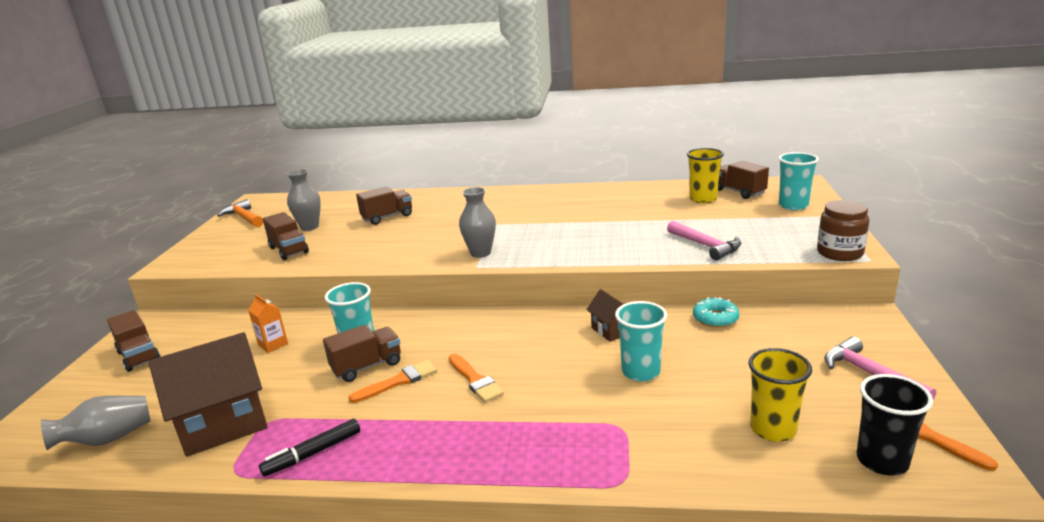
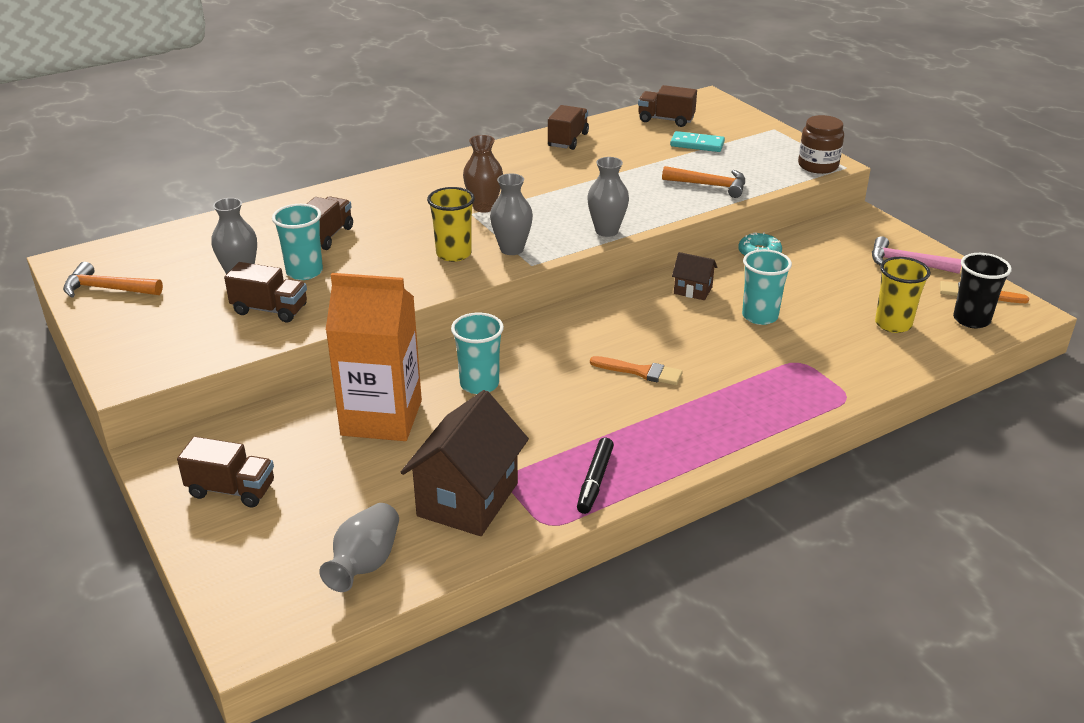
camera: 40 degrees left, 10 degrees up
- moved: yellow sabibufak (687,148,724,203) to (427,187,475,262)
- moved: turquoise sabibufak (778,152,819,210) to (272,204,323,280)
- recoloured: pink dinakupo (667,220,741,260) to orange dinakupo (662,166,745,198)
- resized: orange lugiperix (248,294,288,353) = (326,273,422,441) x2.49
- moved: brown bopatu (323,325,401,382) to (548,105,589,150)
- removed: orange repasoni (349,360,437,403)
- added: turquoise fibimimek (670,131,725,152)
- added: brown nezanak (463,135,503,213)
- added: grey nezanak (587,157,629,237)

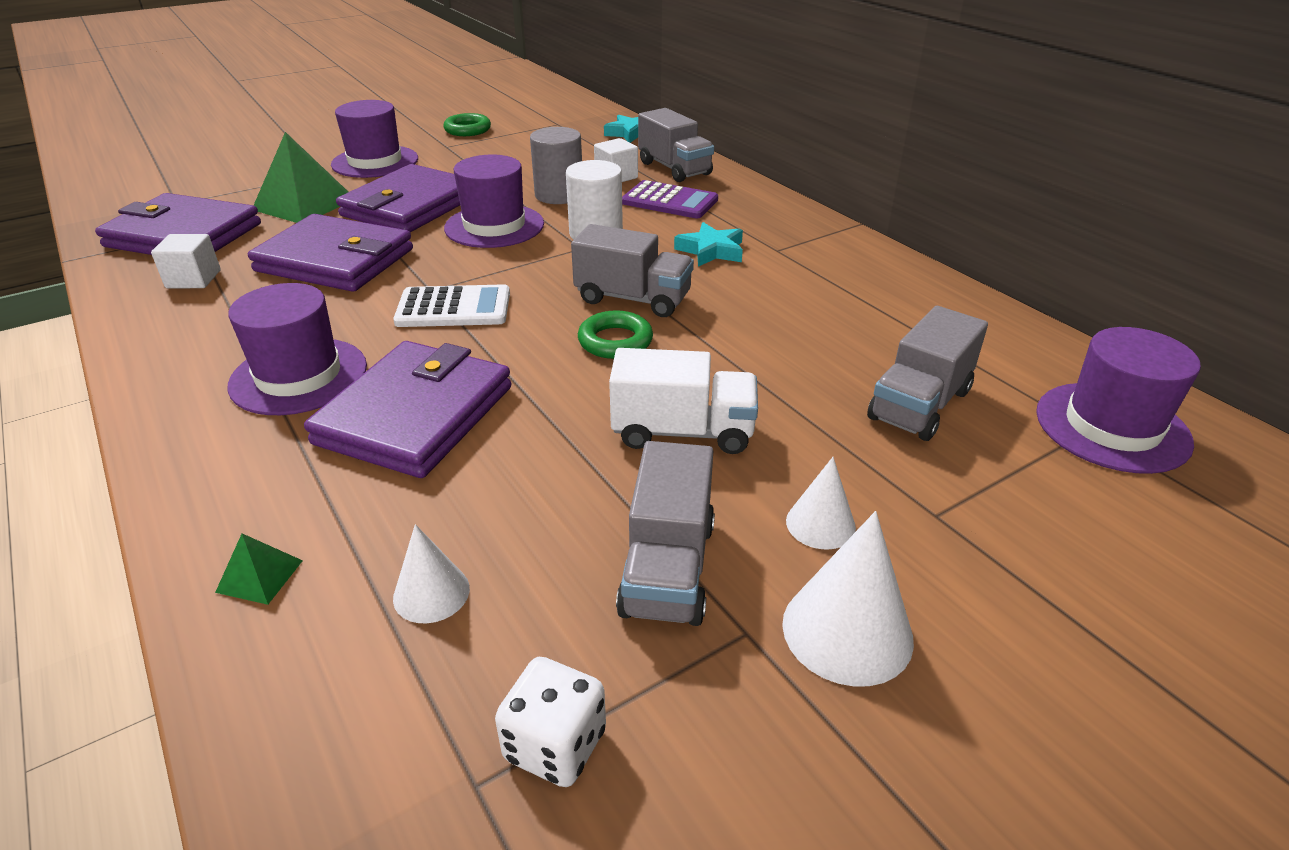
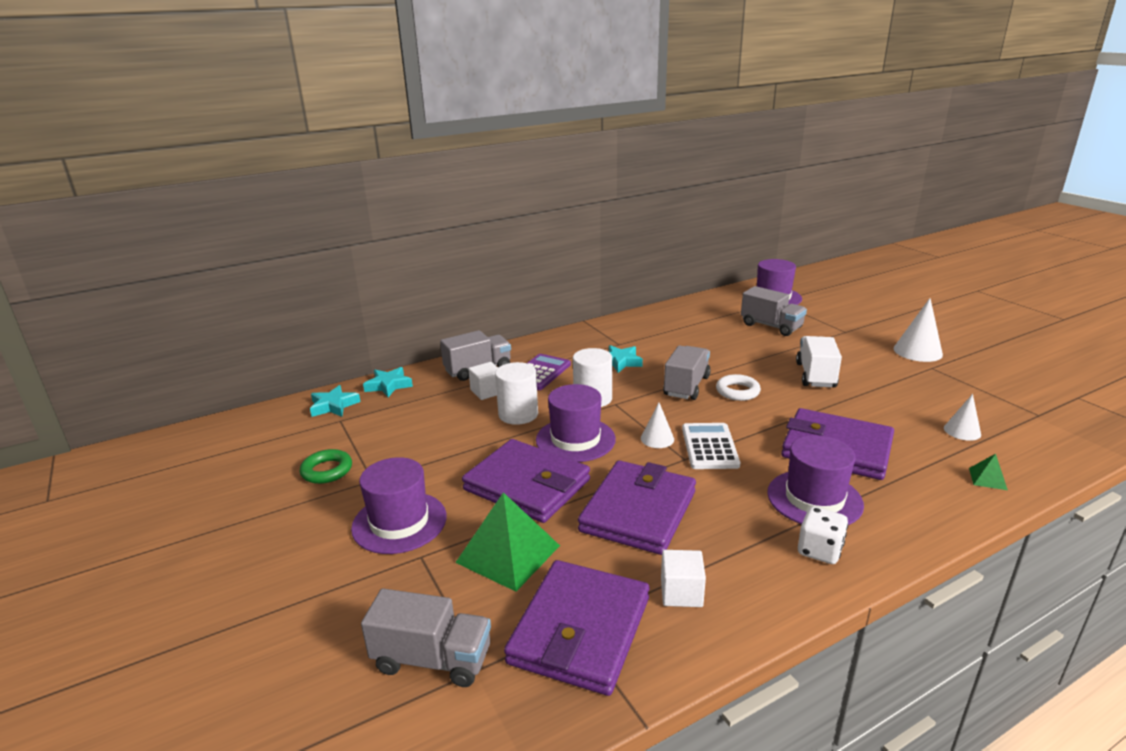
camera: 85 degrees left, 10 degrees down
- recoloured: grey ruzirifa (530,127,582,204) to white ruzirifa (495,362,538,425)
- recoloured: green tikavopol (578,310,653,359) to white tikavopol (716,374,761,401)
- moved: grey bopatu (616,441,715,626) to (361,589,491,687)
- moved: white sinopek (786,457,856,550) to (641,402,674,448)
- moved: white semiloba (495,657,606,787) to (798,507,848,564)
- added: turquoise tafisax (310,385,361,417)

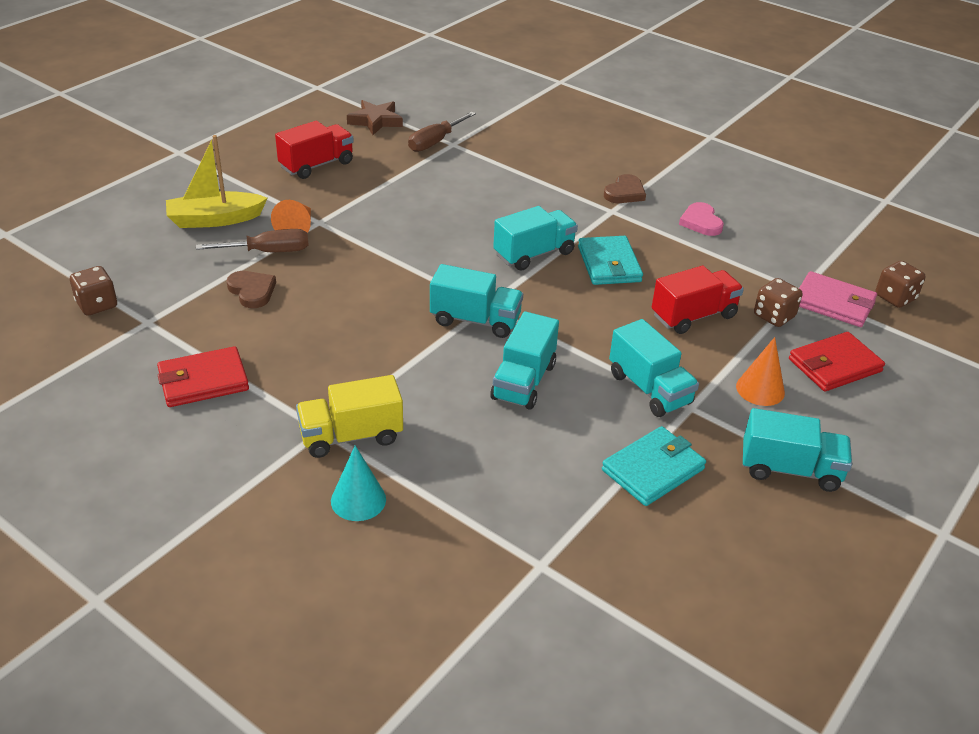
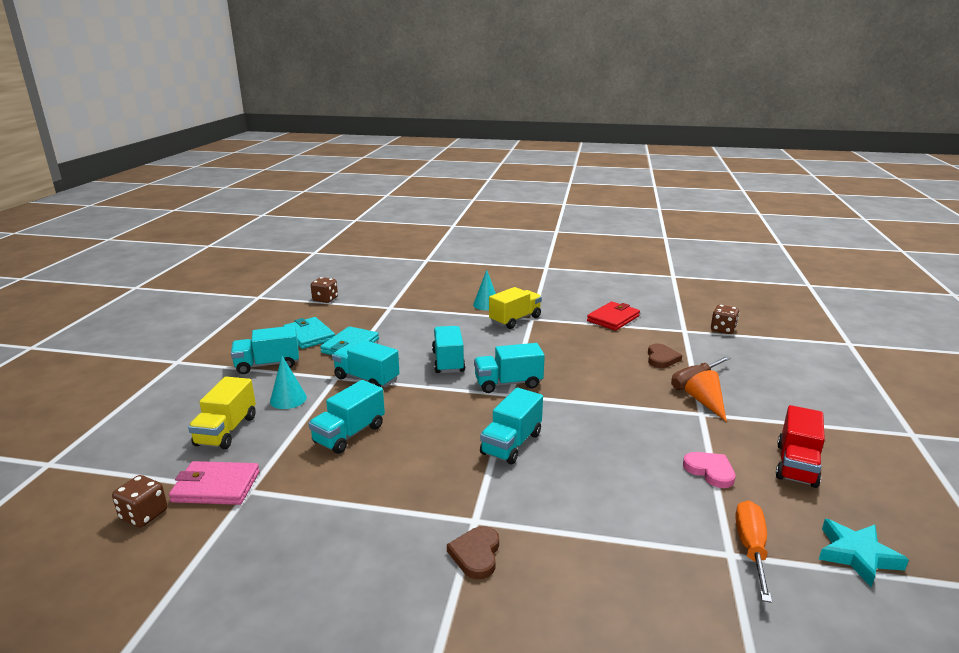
camera: 155 degrees right, 15 degrees down
- recoloured: brown tafisax (347,100,403,135) to turquoise tafisax (819,519,909,587)
- recoloured: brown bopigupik (408,112,476,152) to orange bopigupik (735,500,772,603)
- removed: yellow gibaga (166,135,268,228)
- moved: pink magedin (679,202,724,236) to (683,452,736,488)
- moved: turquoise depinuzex (578,236,643,285) to (283,317,335,349)
- recoloured: red bopatu (652,266,744,334) to turquoise bopatu (308,380,385,454)
- turned: brown magedin (227,271,276,308) = (648,344,682,368) 105 degrees counterclockwise
- moved: brown semiloba (754,278,802,327) to (311,277,338,303)
- replaced: red depinuzex (789,332,885,391) to yellow bopatu (188,377,256,449)
- recoloured: orange sinopek (736,337,785,406) to turquoise sinopek (270,356,307,409)

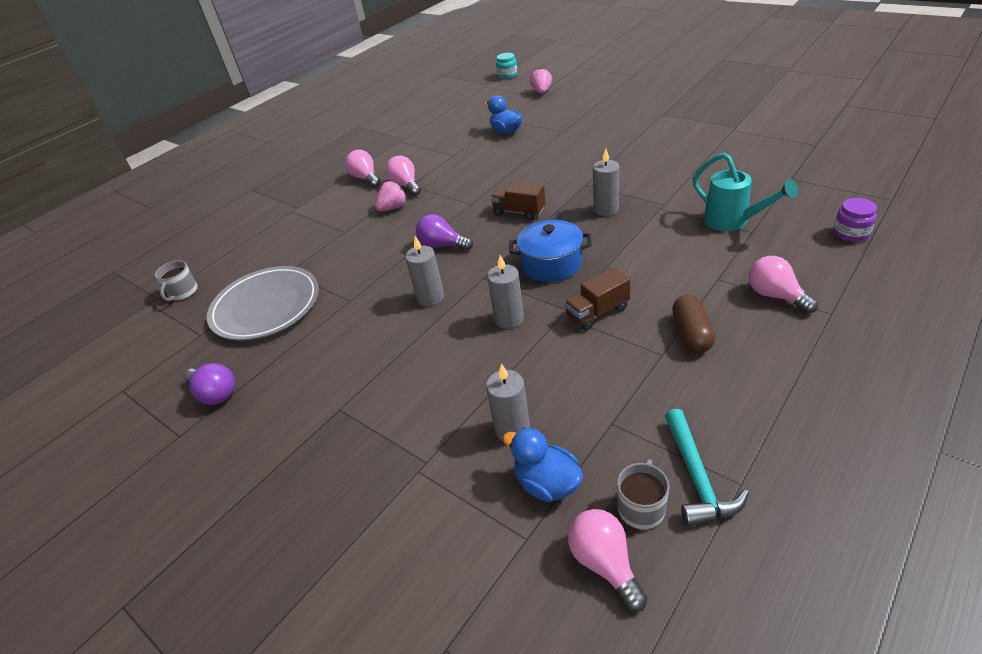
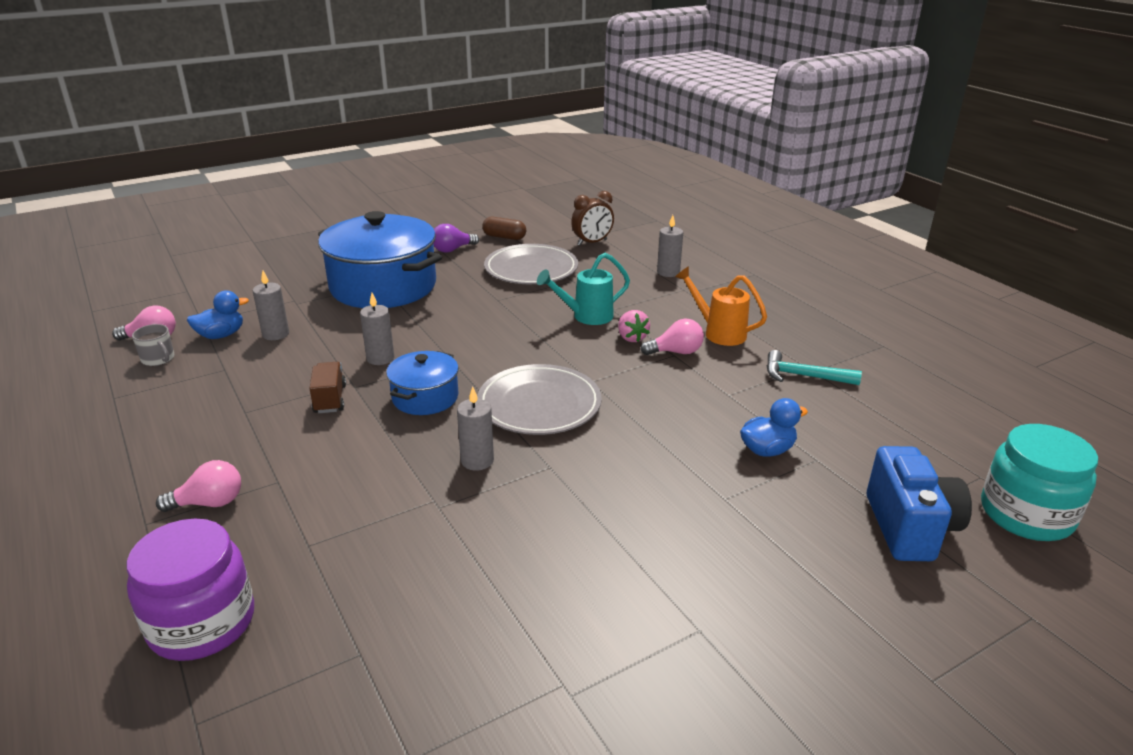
camera: 105 degrees right, 10 degrees down
- resized: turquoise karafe (496,53,517,79) = (981,424,1098,541) x2.09
- replaced: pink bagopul (530,68,552,94) to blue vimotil (867,446,972,561)
- replaced: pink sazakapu (345,150,380,187) to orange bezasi (675,266,767,346)
- moved: turquoise bezasi (692,153,798,232) to (537,253,630,325)
- replaced: brown bopatu (491,181,546,220) to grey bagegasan (477,364,602,435)
- resized: purple karafe (833,198,877,242) = (127,518,254,661) x2.09
- removed: purple sazakapu (416,214,473,250)
- moved: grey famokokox (405,236,444,306) to (657,215,683,277)
- replaced: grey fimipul (155,261,198,302) to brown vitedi (571,191,614,246)
- moved: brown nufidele (672,295,715,353) to (482,217,526,240)
- moved: turquoise dinakupo (665,409,749,527) to (767,350,862,385)
- added: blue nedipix (318,211,442,308)

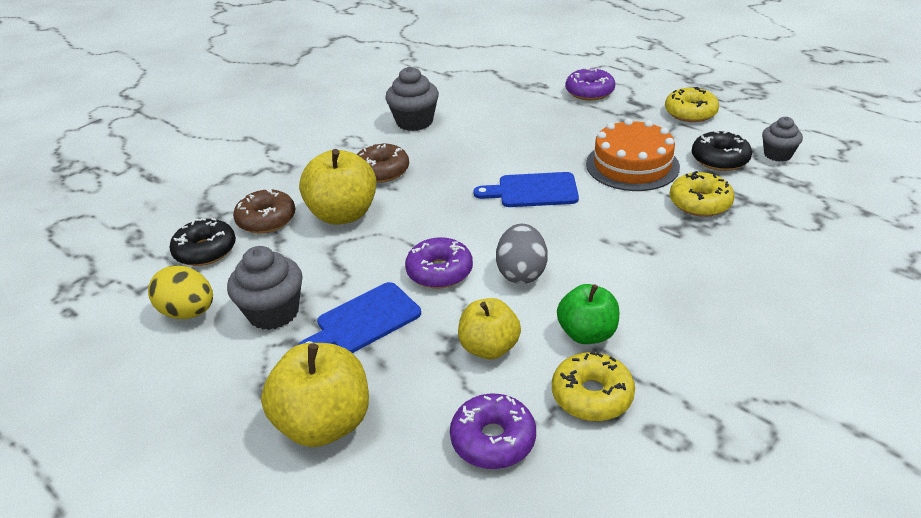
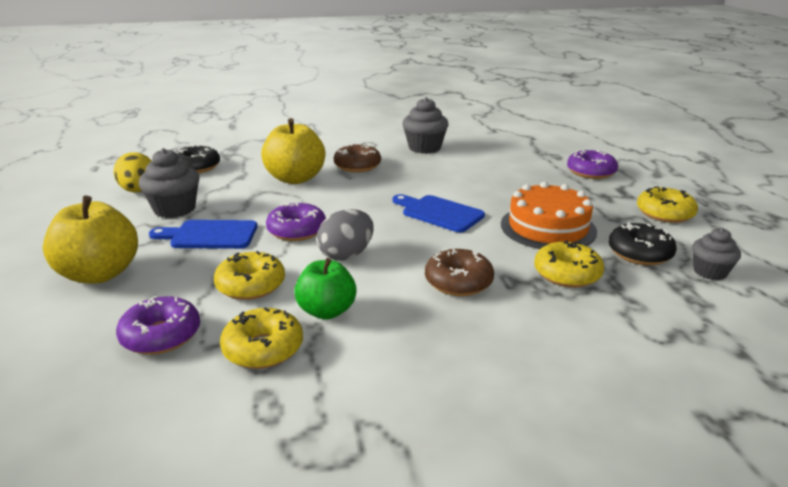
camera: 35 degrees right, 10 degrees down
- moved: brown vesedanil (233,188,295,234) to (425,249,494,296)
- replaced: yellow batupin (458,298,521,359) to yellow vesedanil (214,251,285,300)

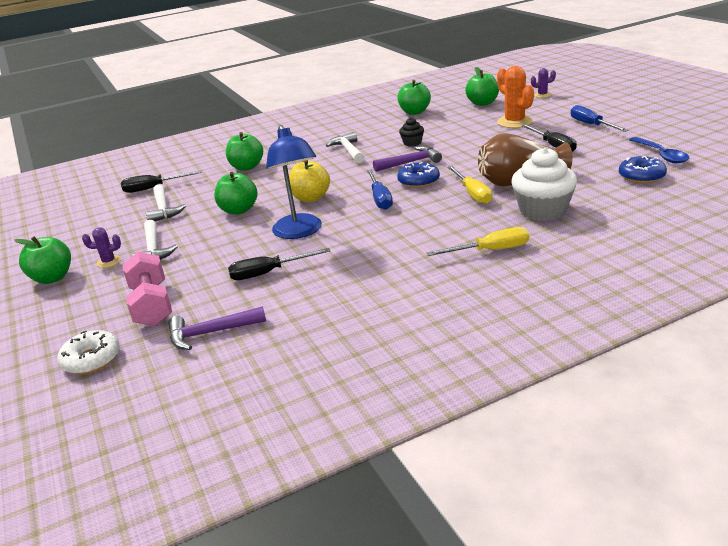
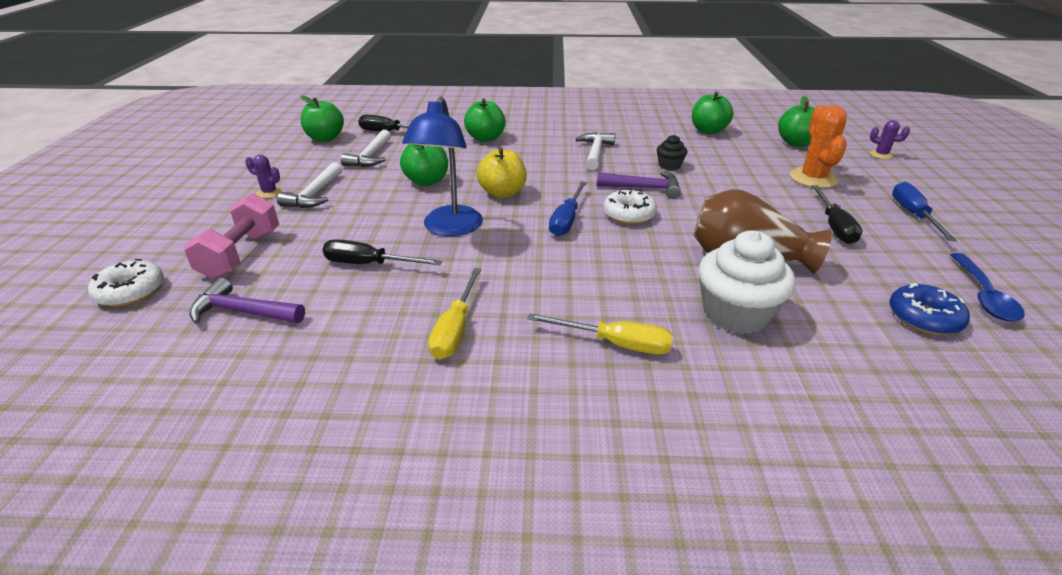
camera: 25 degrees right, 5 degrees up
- recoloured: blue vesedanil (397,162,440,188) to white vesedanil (603,189,657,224)
- moved: yellow bopigupik (447,166,492,204) to (428,268,481,360)
- moved: green batupin (14,236,71,284) to (301,96,344,142)

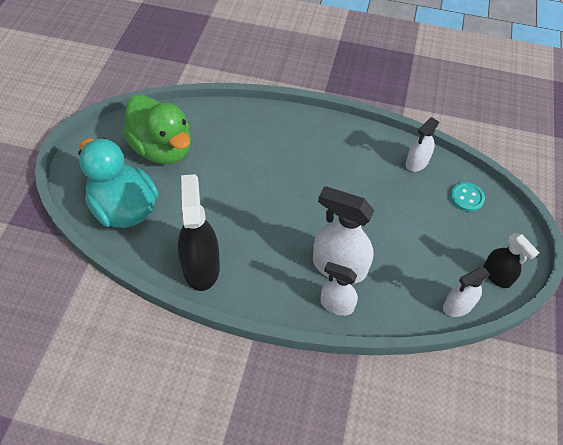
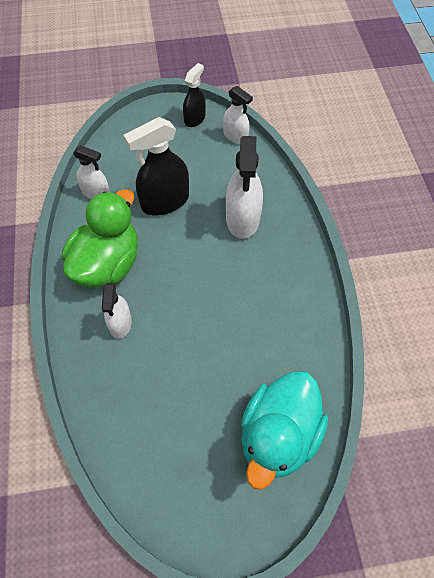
camera: 110 degrees left, 5 degrees up
- moved: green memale (122,94,191,164) to (62,189,138,287)
- moved: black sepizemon (178,174,220,291) to (123,117,189,216)
- removed: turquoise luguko (450,182,485,212)
- moved: white sepizemon (320,262,358,316) to (102,283,132,339)

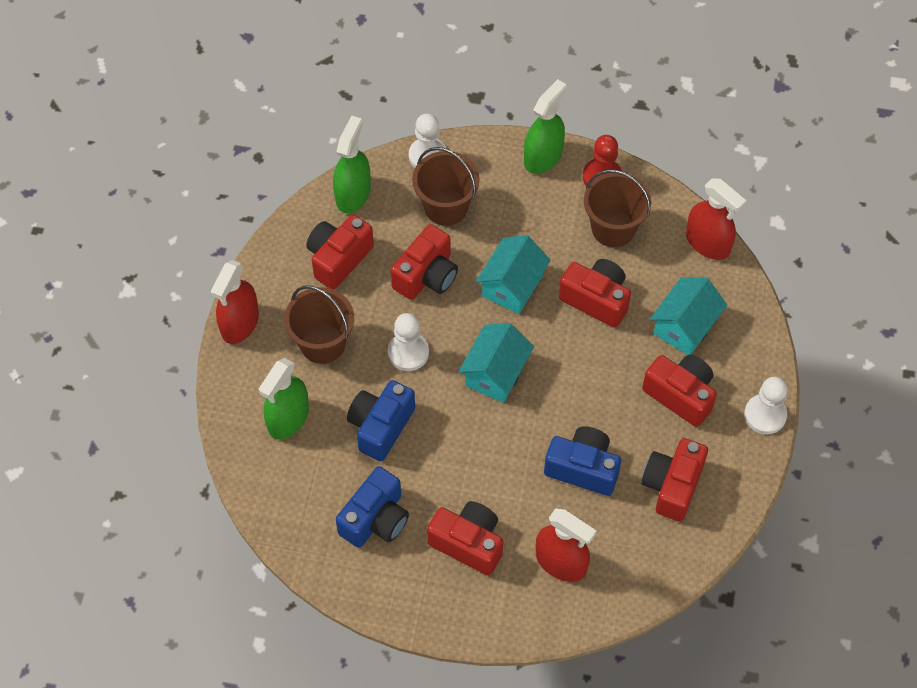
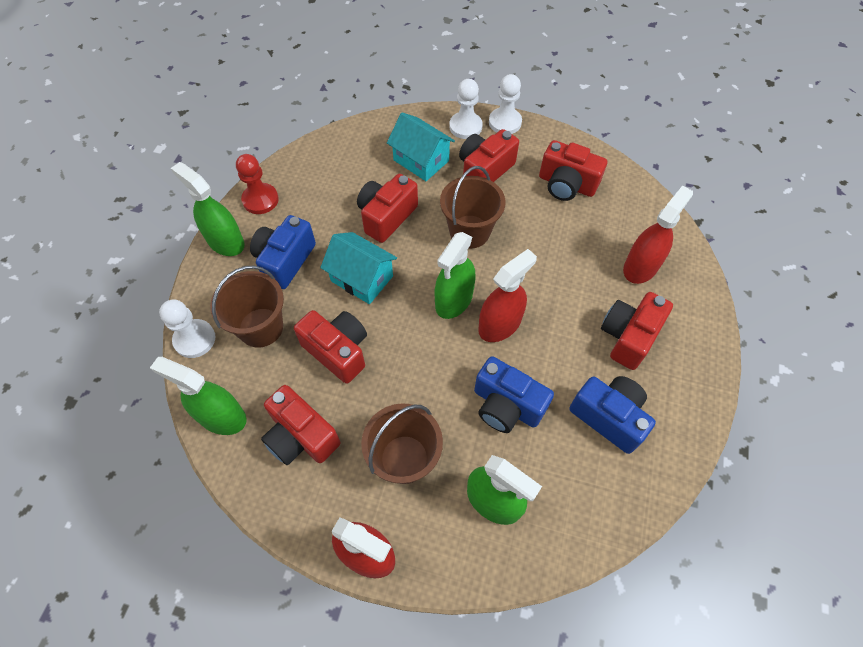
camera: 85 degrees left, 0 degrees up
- moved: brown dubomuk (584,170,652,247) to (440,166,506,249)
- moved: red sepizemon (686,179,746,260) to (478,249,537,342)
- moved: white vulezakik (388,313,429,371) to (449,79,483,139)
- replaced: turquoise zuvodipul (458,323,534,403) to green sepizemon (435,232,476,319)
- moved: blue vimotil (544,426,621,496) to (250,215,316,289)

